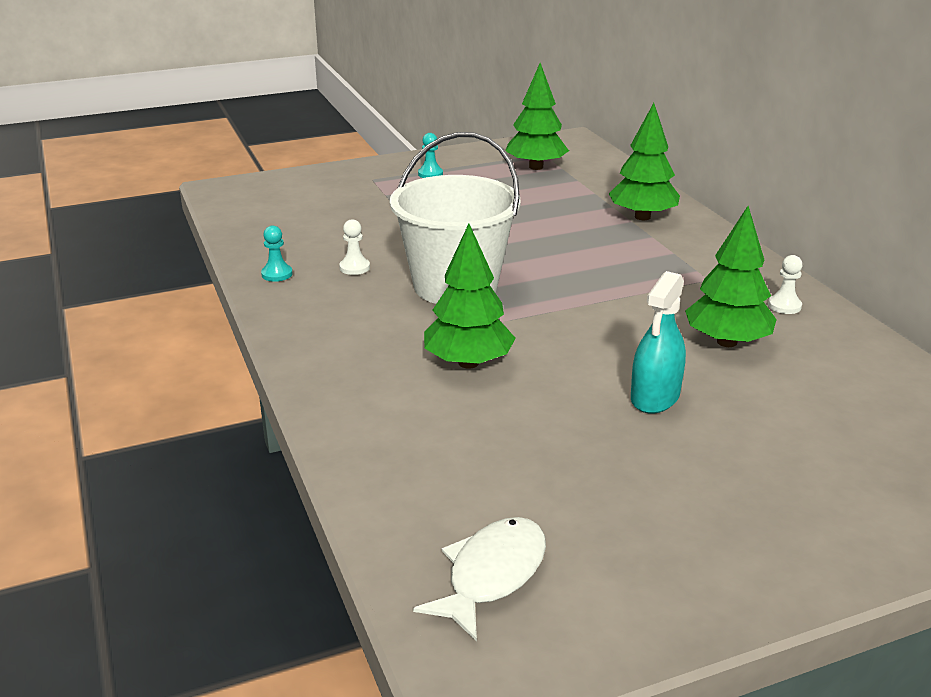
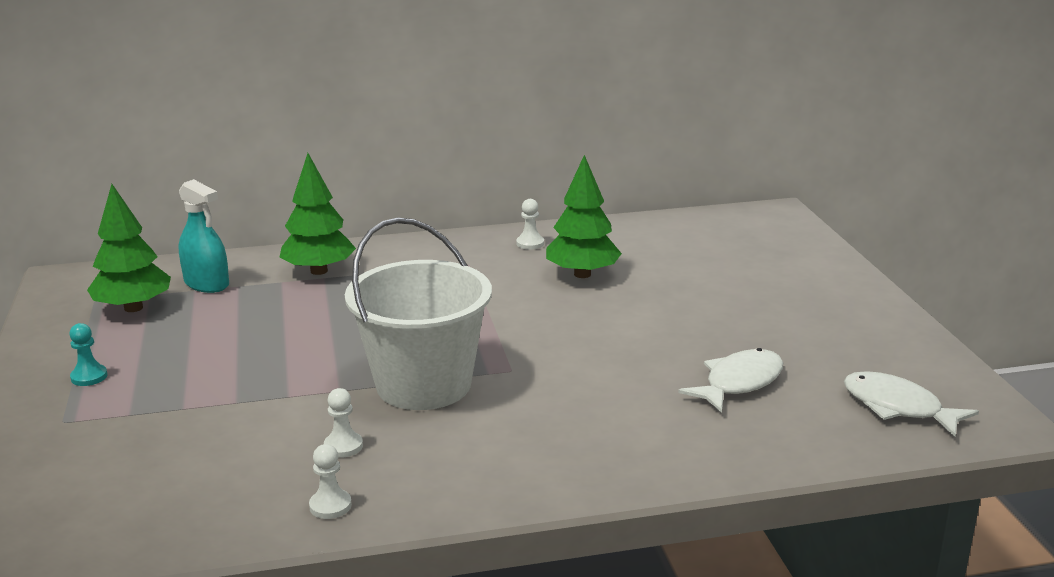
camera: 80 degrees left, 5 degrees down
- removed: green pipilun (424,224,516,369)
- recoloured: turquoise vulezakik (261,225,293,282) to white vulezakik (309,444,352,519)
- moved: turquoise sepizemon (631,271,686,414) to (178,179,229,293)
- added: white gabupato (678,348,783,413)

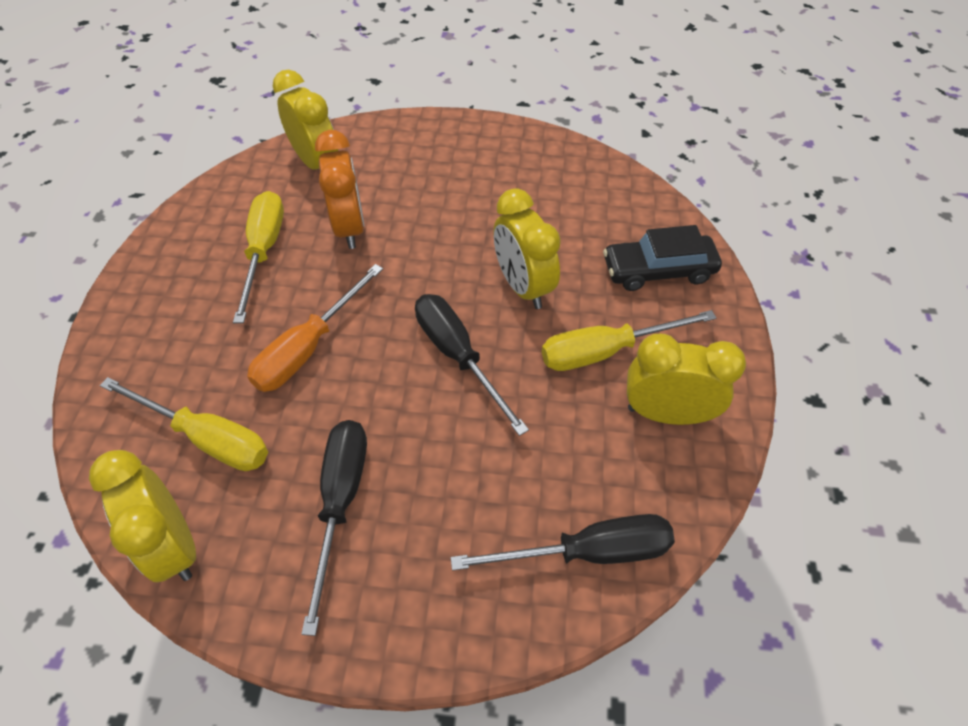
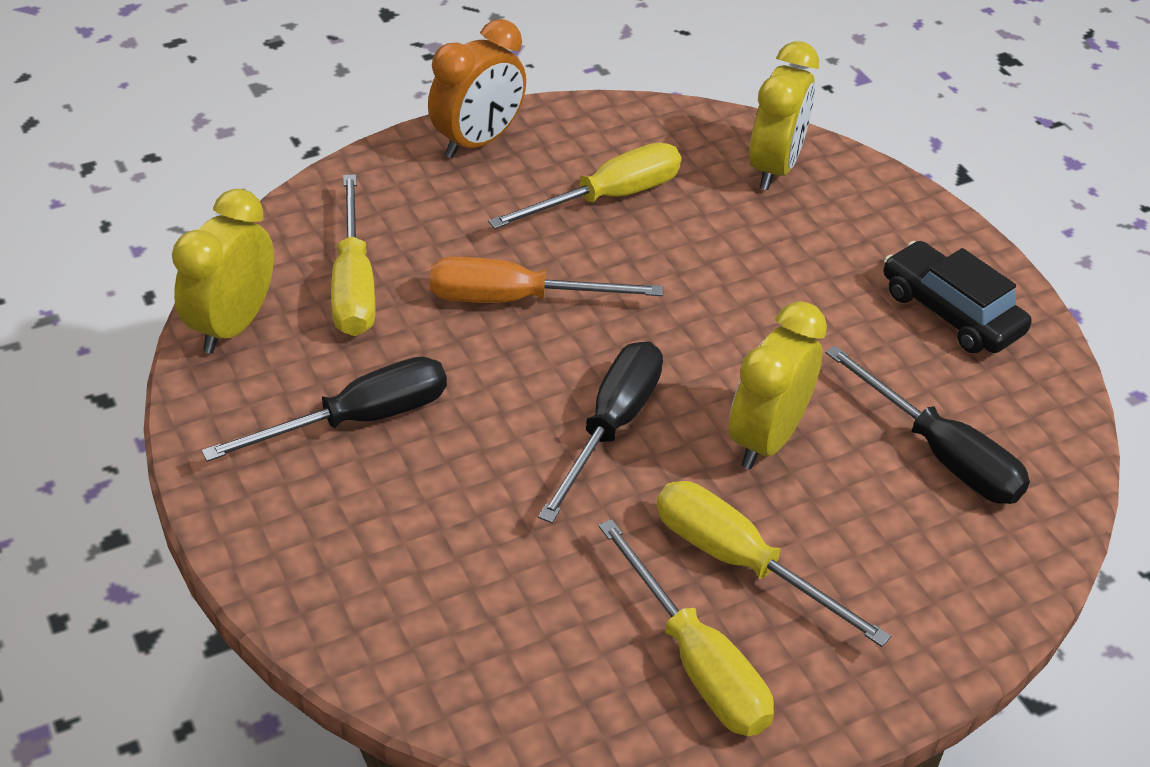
camera: 55 degrees right, 10 degrees down
- moved: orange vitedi (315,130,364,249) to (428,19,526,158)
- moved: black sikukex (603,225,722,291) to (884,241,1032,353)
- replaced: yellow vitedi (627,334,746,425) to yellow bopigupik (599,519,774,736)
- moved: black bopigupik (451,514,675,571) to (825,346,1030,504)

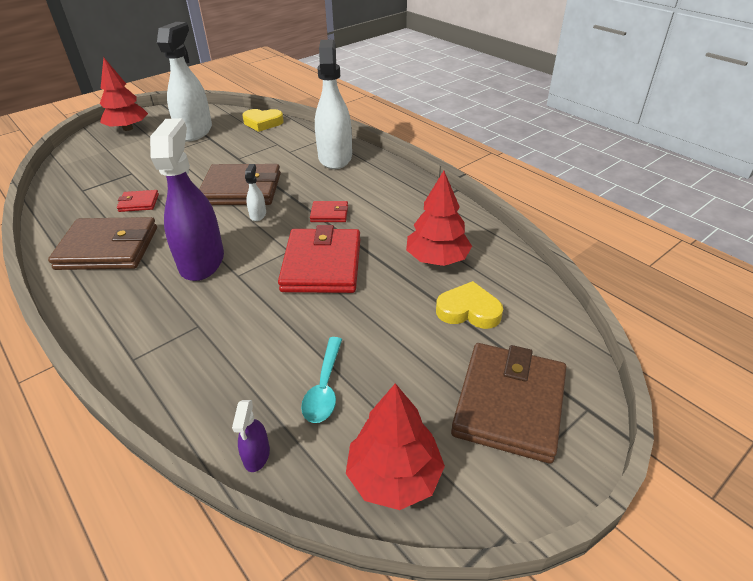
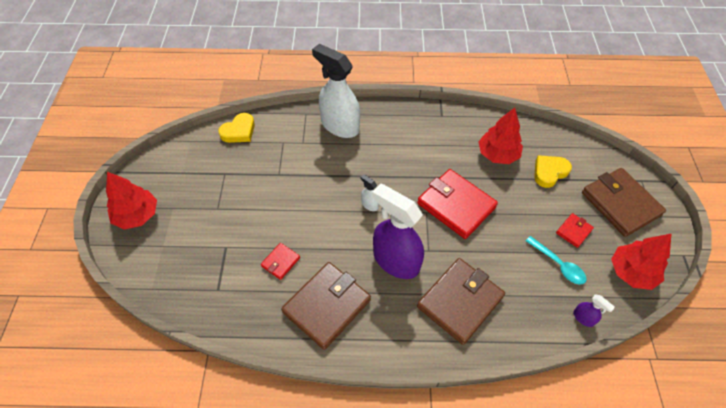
camera: 50 degrees left, 15 degrees up
- removed: white sepizemon (157,22,212,142)
- moved: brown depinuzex (199,164,281,205) to (417,258,505,345)
- moved: red depinuzex (310,201,348,222) to (556,213,594,248)

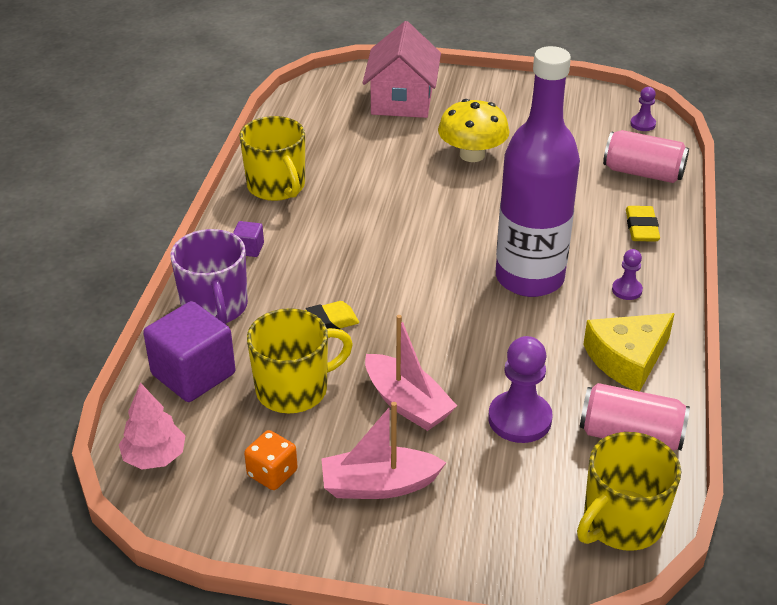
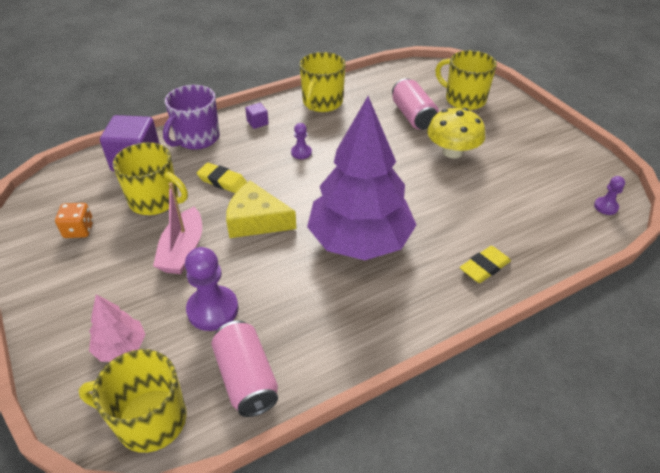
camera: 50 degrees right, 5 degrees up
- replaced: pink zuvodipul (363,21,441,118) to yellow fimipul (435,50,497,110)
- replaced: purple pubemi (496,46,580,297) to purple pipilun (307,96,416,260)
- moved: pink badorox (603,130,689,183) to (392,78,439,130)
- moved: purple vulezakik (612,249,643,300) to (291,123,312,159)
- moved: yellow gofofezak (583,313,675,392) to (226,181,296,238)
- moved: pink pipilun (119,383,185,470) to (89,294,146,362)
- removed: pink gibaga (321,402,447,499)

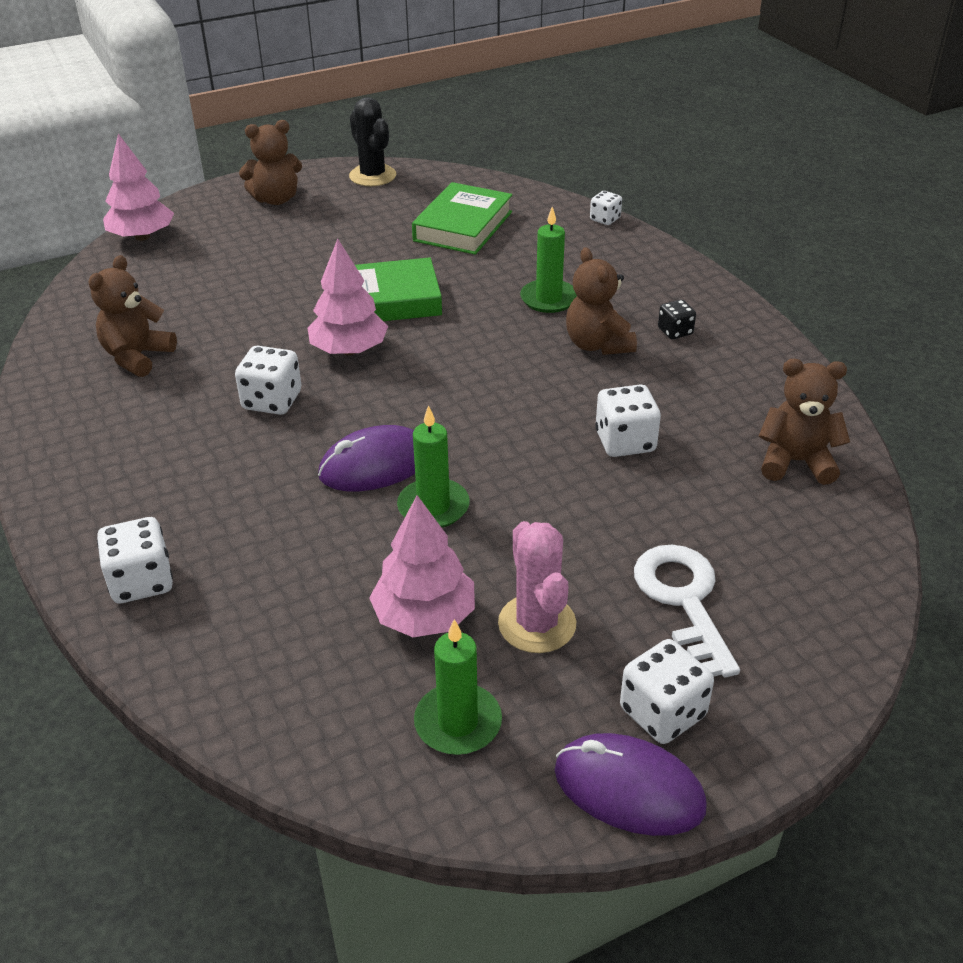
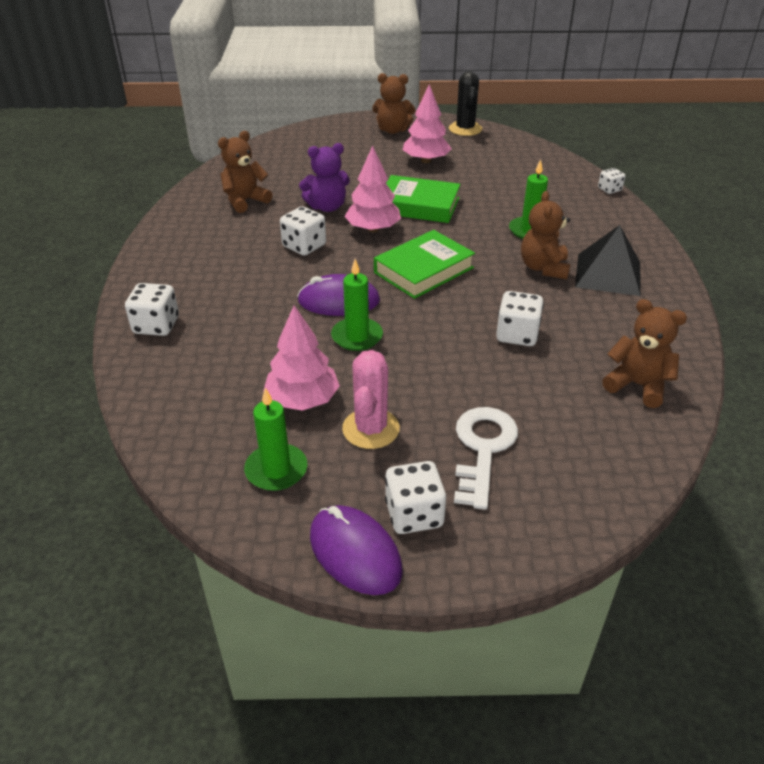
camera: 25 degrees right, 0 degrees up
- moved: pink pipilun (103,134,174,241) to (403,84,452,163)
- moved: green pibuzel (412,182,512,255) to (374,230,475,299)
- replaced: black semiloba (658,300,696,339) to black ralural (575,225,641,296)
- added: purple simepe (299,143,350,212)

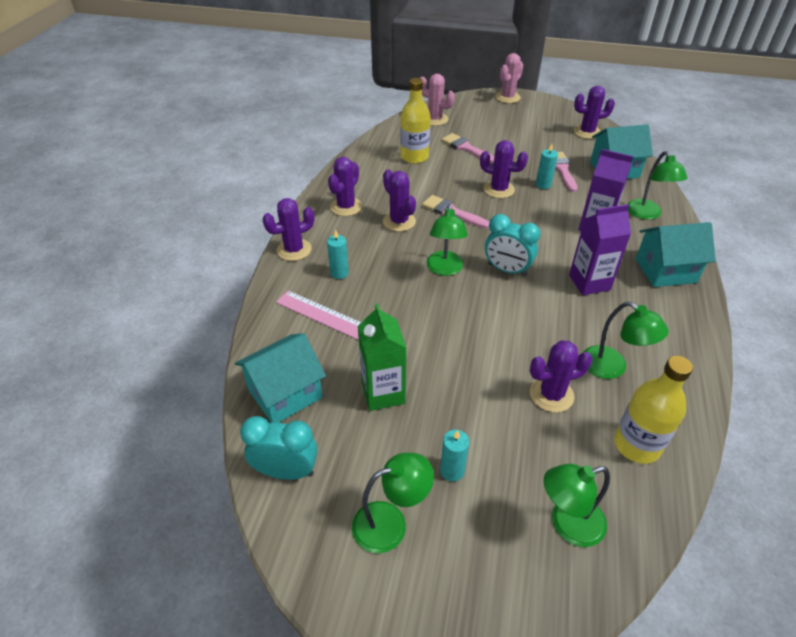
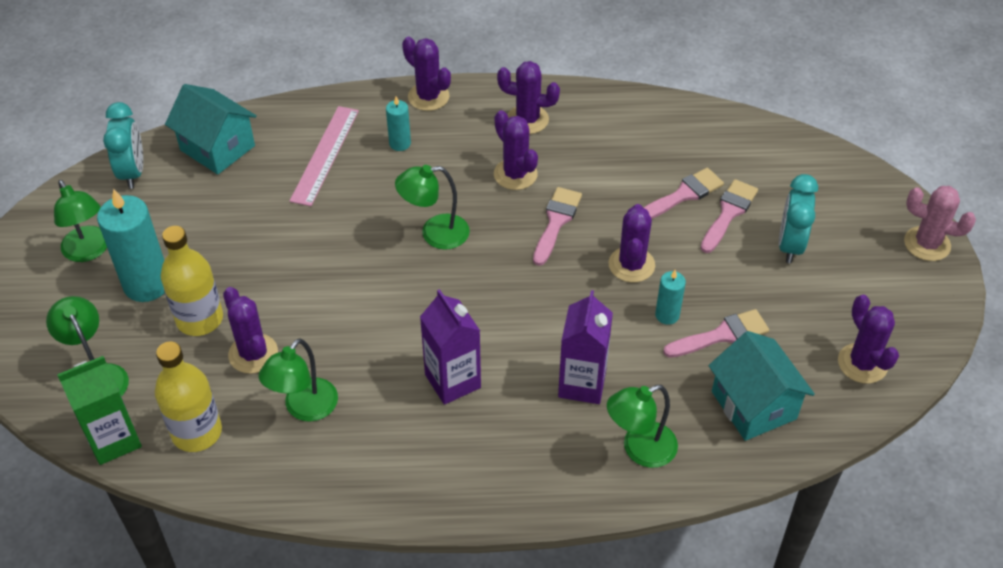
camera: 75 degrees right, 5 degrees up
- removed: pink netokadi (421,74,455,126)
- moved: yellow pubemi (400,78,431,164) to (161,226,223,336)
- turned: purple netokadi (383,169,416,232) = (494,110,538,190) 75 degrees counterclockwise
- moved: turquoise vitedi (485,214,540,277) to (779,174,818,263)
- removed: turquoise zuvodipul (636,222,716,287)
- moved: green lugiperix (358,303,406,411) to (57,356,142,465)
- resized: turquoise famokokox (440,429,469,482) = (97,189,165,302) x1.96
- added: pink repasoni (643,168,724,219)

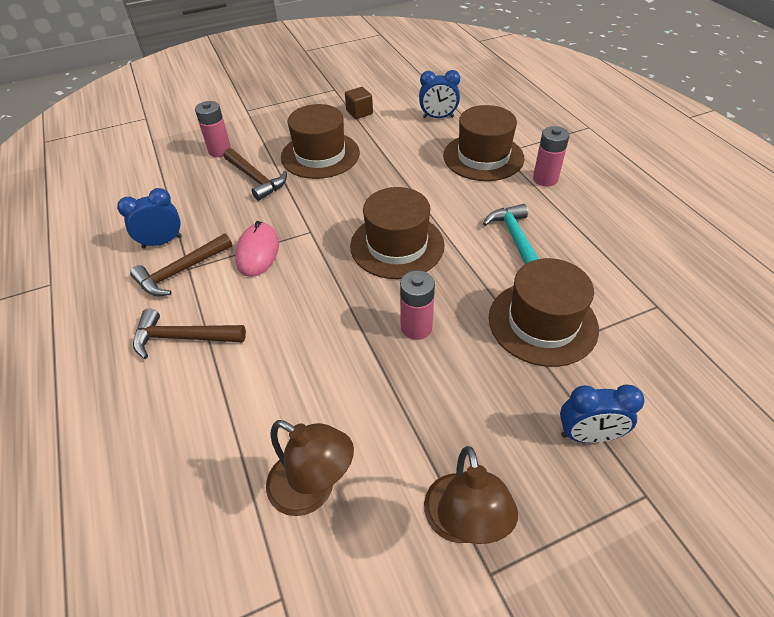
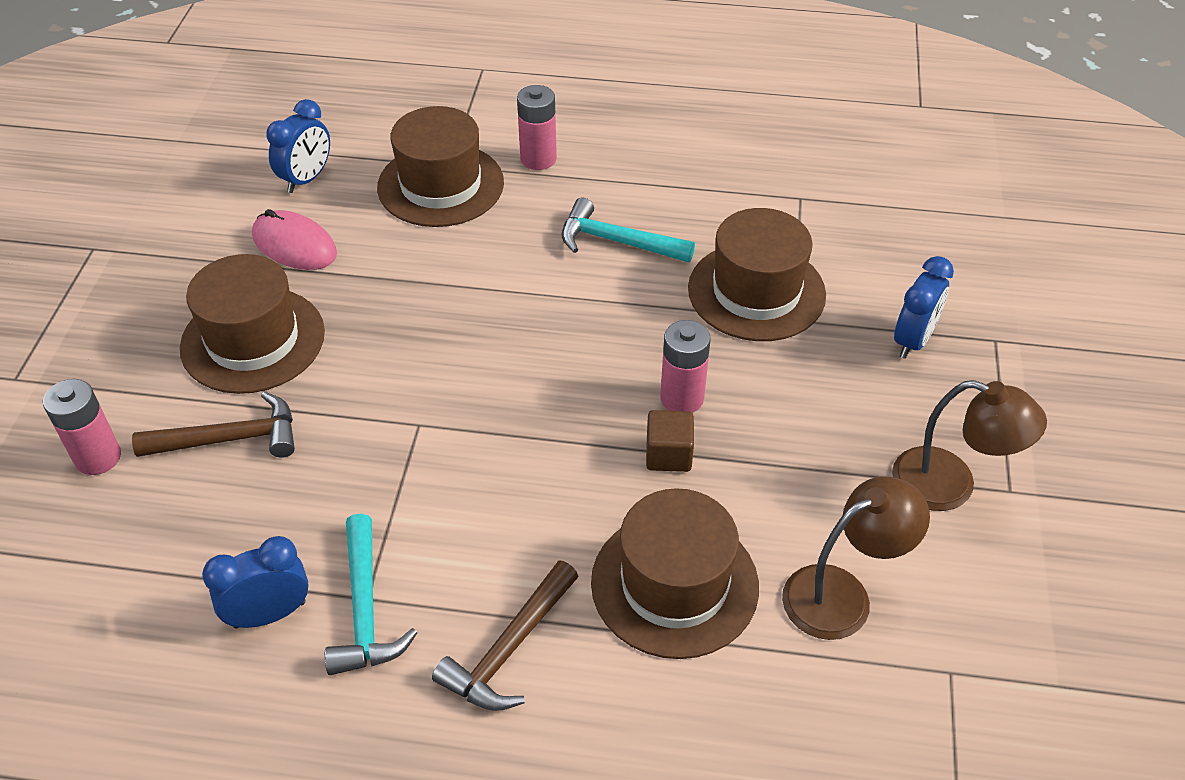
camera: 60 degrees left, 0 degrees up
- moved: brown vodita (345,87,373,119) to (646,410,694,472)
- moved: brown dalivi (350,187,445,279) to (591,488,759,659)
- turned: blue vitedi (117,188,182,249) = (202,536,309,628) 60 degrees clockwise
- moved: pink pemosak (235,221,279,277) to (252,209,337,270)
- recoloured: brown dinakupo (130,234,232,296) to turquoise dinakupo (325,514,417,675)

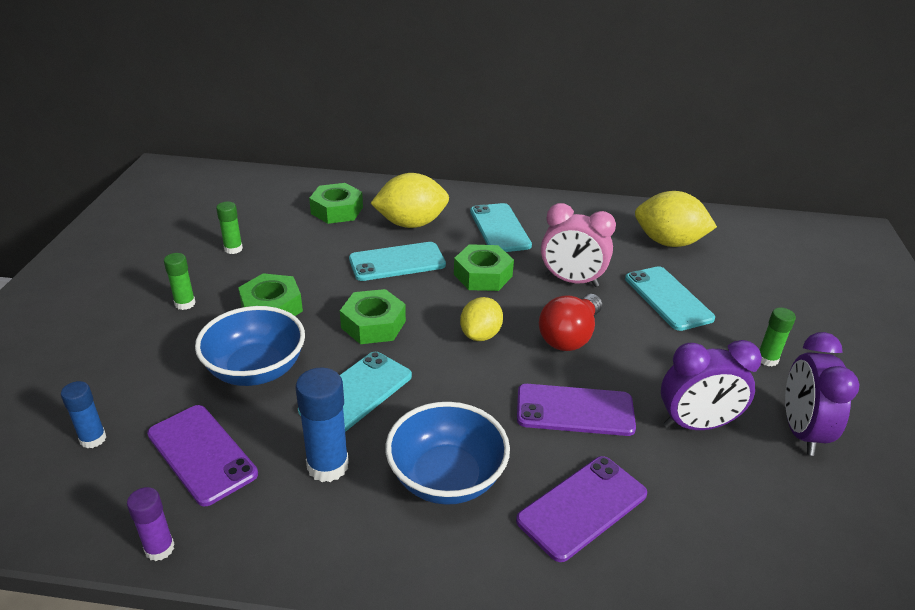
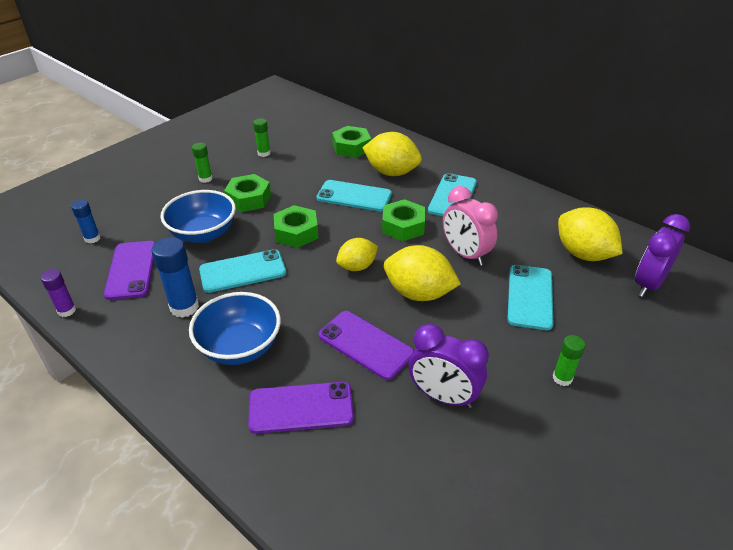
camera: 35 degrees right, 5 degrees up
- replaced: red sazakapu (539,294,602,351) to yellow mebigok (384,245,461,301)
- moved: purple vitedi (785,332,860,456) to (635,214,690,297)

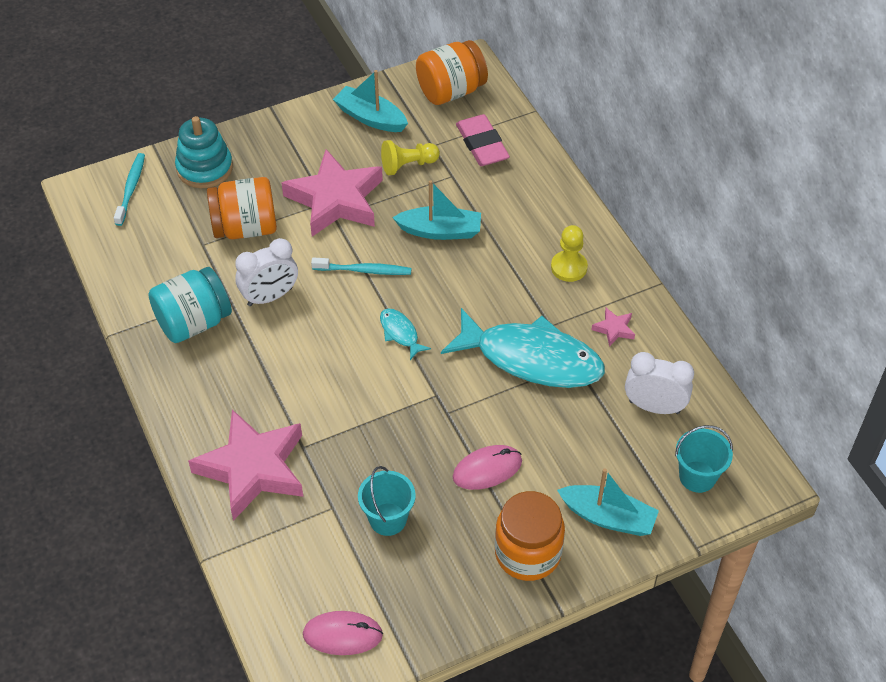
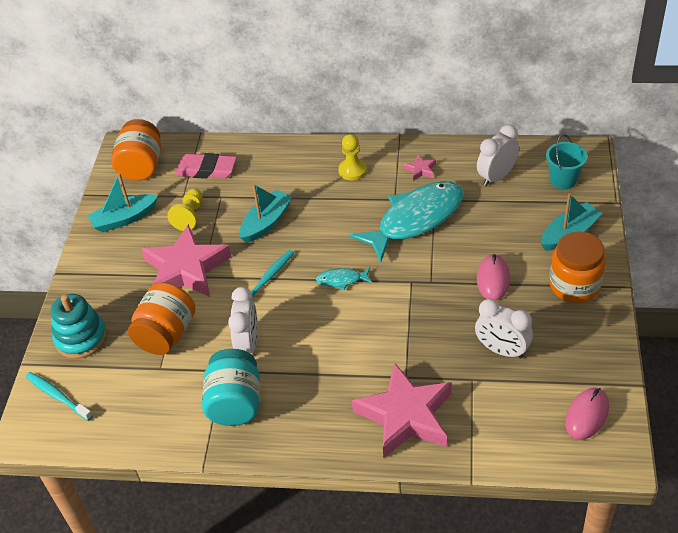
camera: 55 degrees left, 5 degrees down
- replaced: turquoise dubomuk (358,466,416,536) to white vitedi (475,299,533,359)

